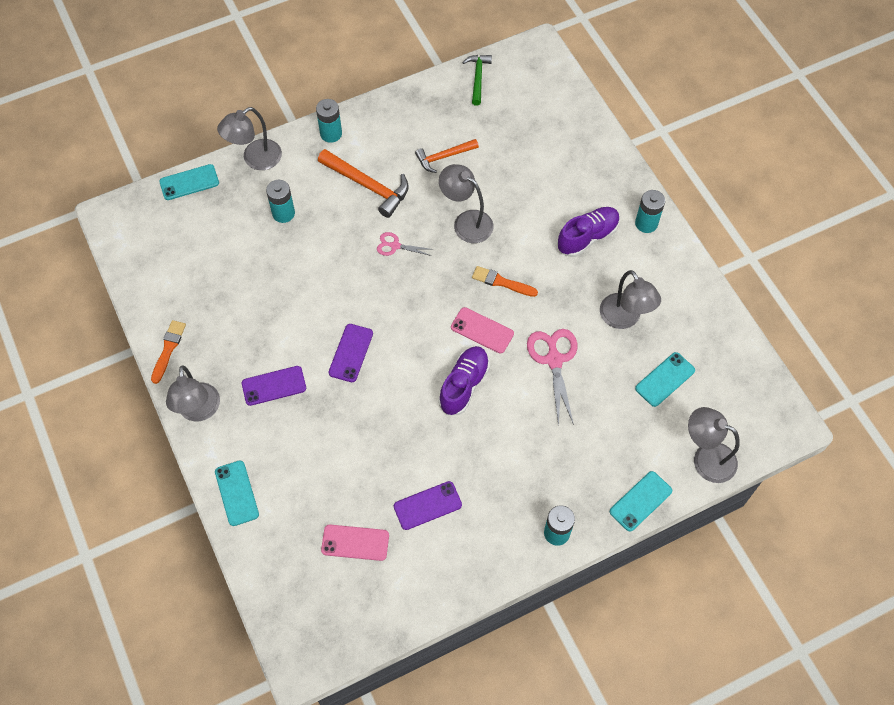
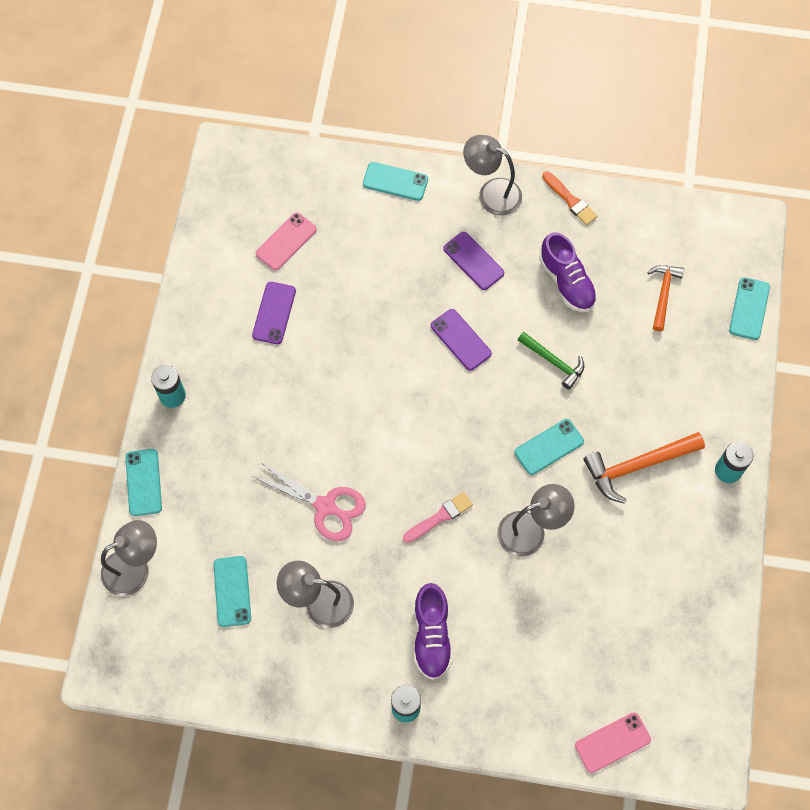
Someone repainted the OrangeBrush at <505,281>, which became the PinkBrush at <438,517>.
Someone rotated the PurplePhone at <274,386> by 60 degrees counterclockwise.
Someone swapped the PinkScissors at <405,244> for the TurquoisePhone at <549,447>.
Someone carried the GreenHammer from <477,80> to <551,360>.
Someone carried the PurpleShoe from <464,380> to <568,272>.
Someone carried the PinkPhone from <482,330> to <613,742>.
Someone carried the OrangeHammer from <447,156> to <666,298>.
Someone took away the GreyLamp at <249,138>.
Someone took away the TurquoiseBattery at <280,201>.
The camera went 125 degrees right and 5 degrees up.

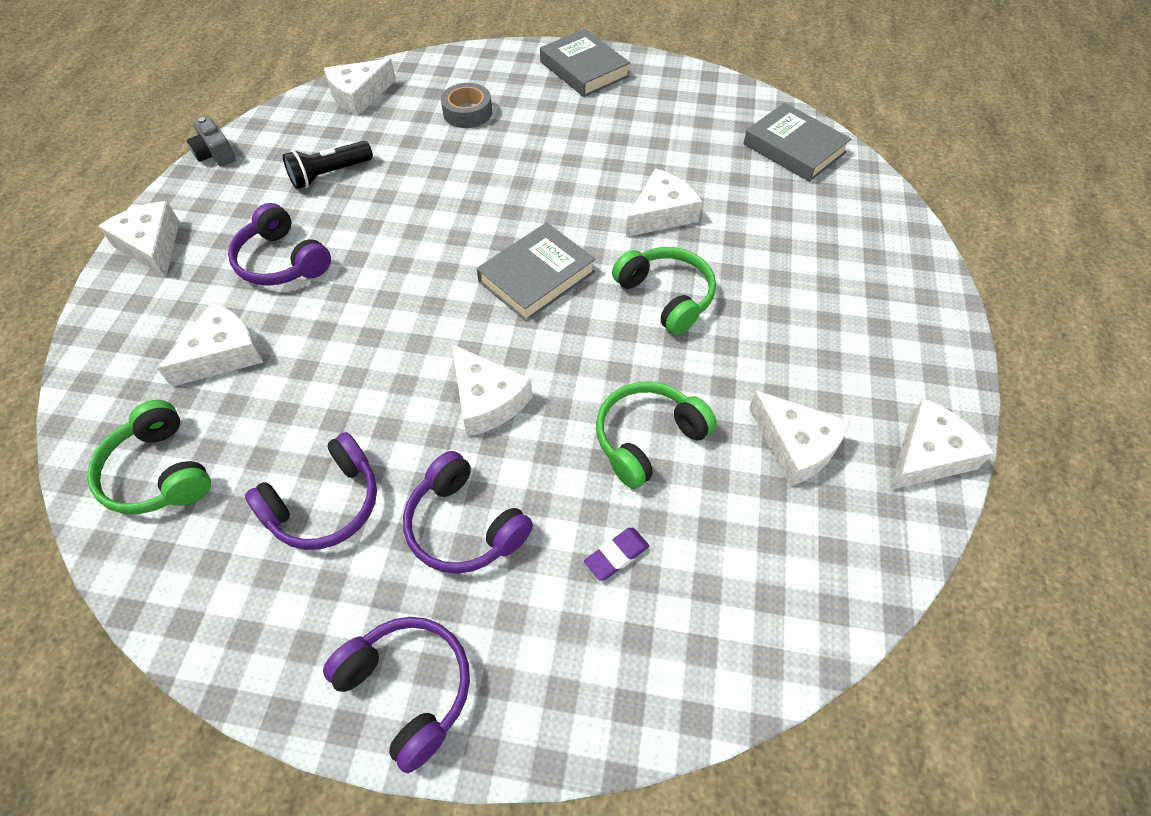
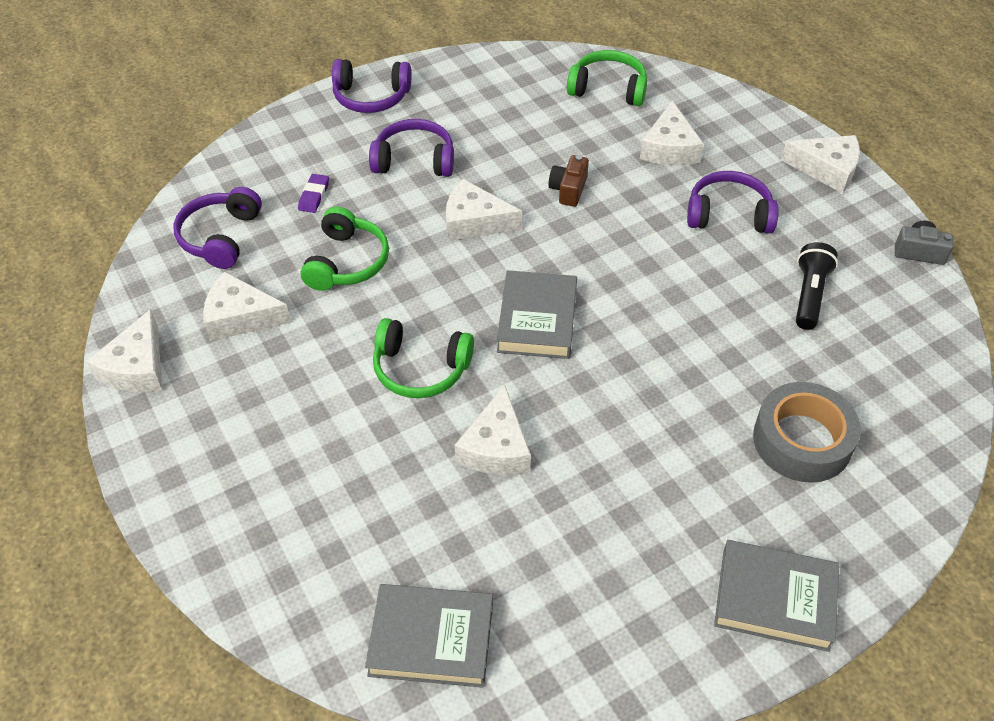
Someone carried the PurpleHeadphones from <311,491> to <217,228>.
Someone put down the BrownCamera at <568,181>.
Someone scaled the GreyTape at <466,105> by 1.53.
Someone took away the WhiteCheese at <360,87>.
The camera went 140 degrees right and 5 degrees down.

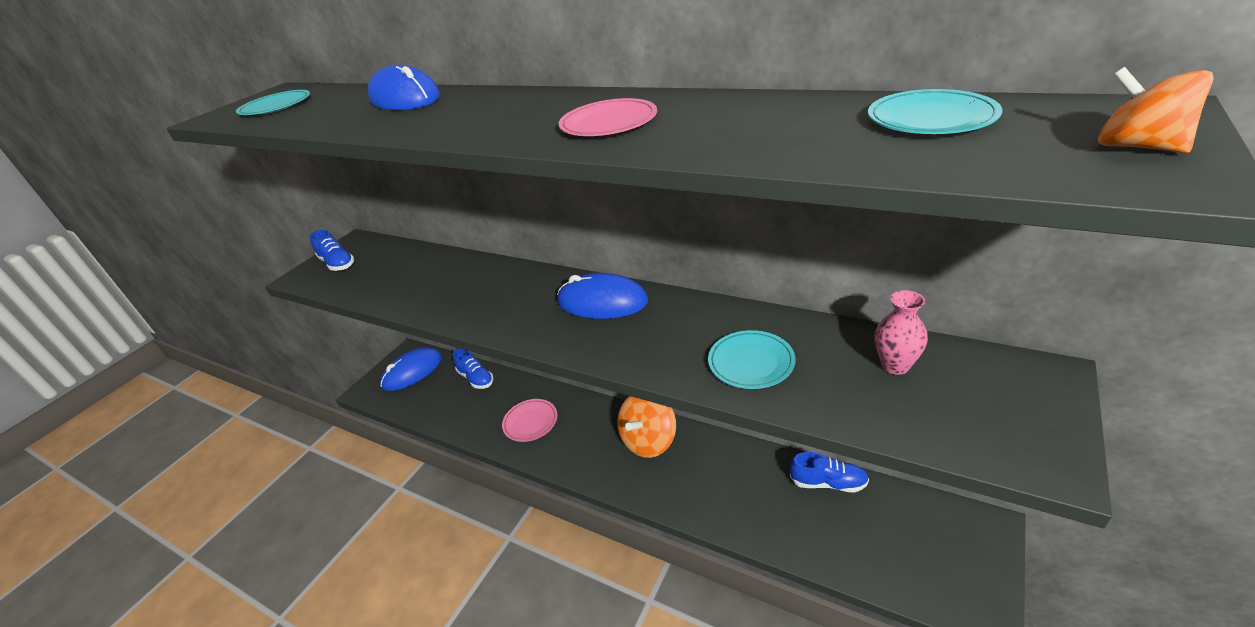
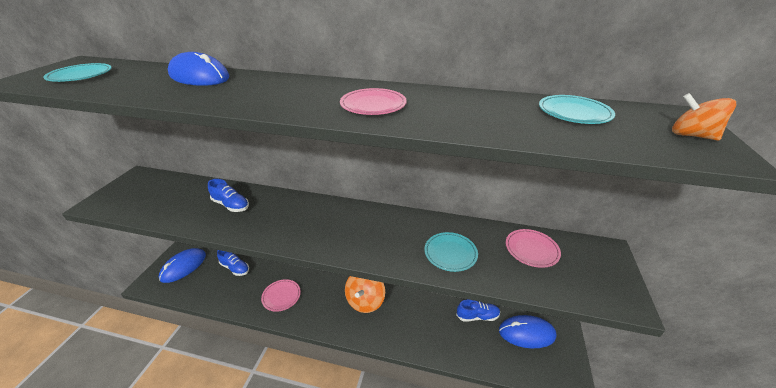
Someone carried the BlueShoe from <332,250> to <228,195>.
Someone carried the BlueMouse from <602,296> to <527,331>.
Someone swapped the PinkVase at <901,332> for the PinkPlate at <533,248>.
The camera went 20 degrees left and 0 degrees up.

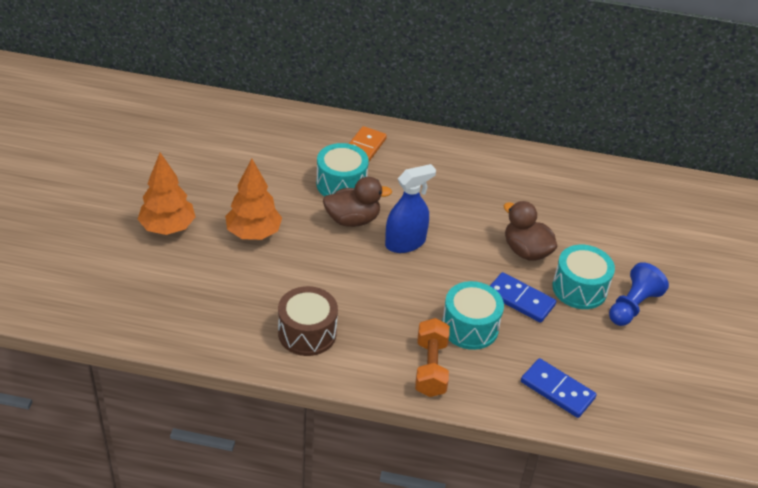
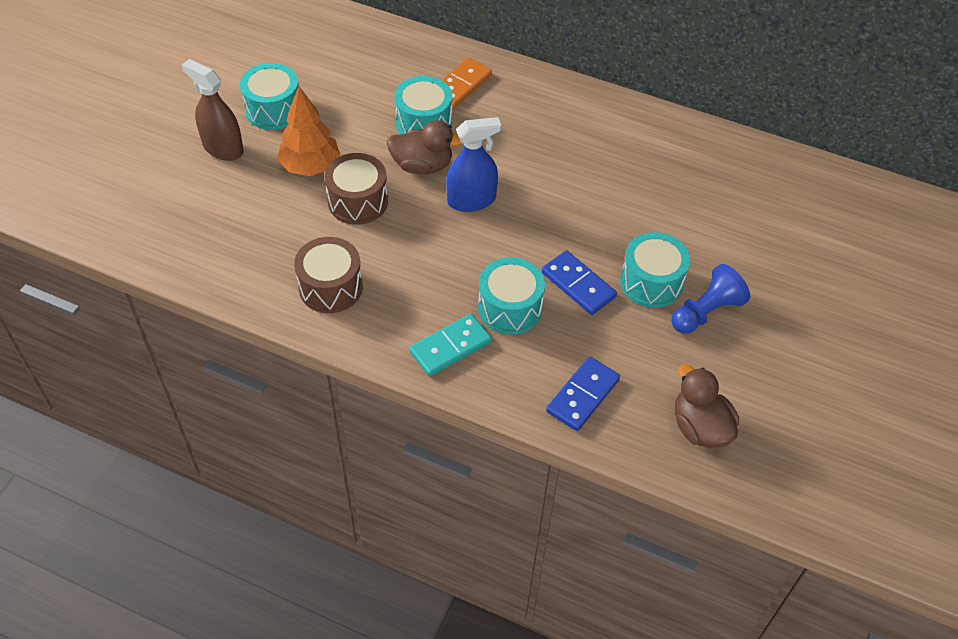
Someone swapped the OrangeTree at <166,193> for the BrownSprayBottle at <213,110>.
Someone put down the TurquoiseDrum at <269,96>.
Someone put down the BrownDrum at <356,189>.
Someone swapped the OrangeDumbbell at <432,357> for the TurquoiseDomino at <450,345>.
Someone rotated the BlueDomino at <559,388> by 75 degrees clockwise.
Someone carried the BrownDuck from <530,231> to <707,406>.
The camera went 15 degrees right and 10 degrees up.

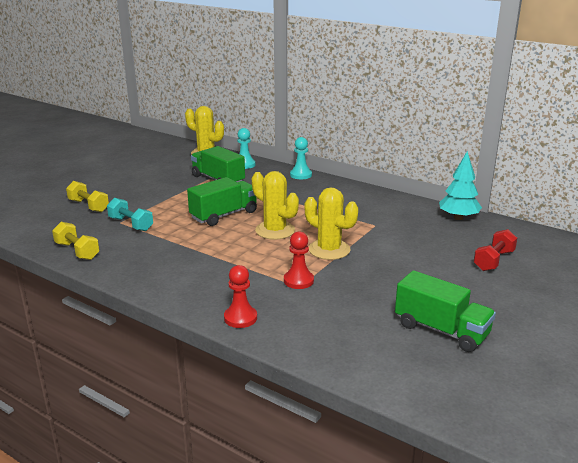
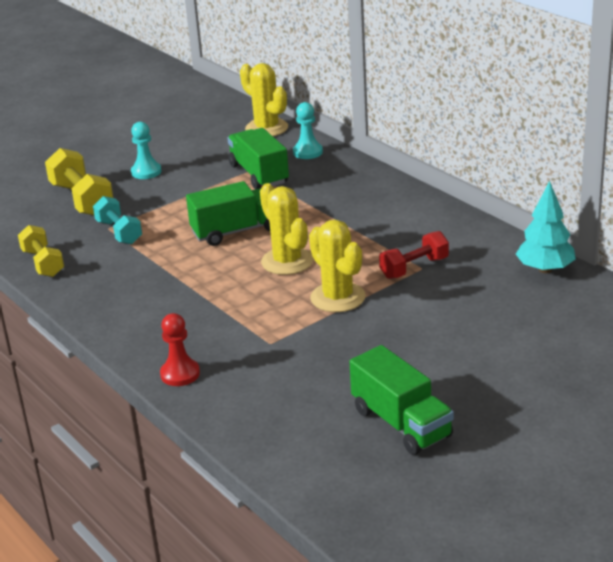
Someone scaled the YellowDumbbell at <87,196> by 1.50.
Someone carried the TurquoisePawn from <301,158> to <146,150>.
Someone carried the RedDumbbell from <495,250> to <414,255>.
Someone took away the RedPawn at <299,260>.
The camera went 20 degrees right and 5 degrees up.

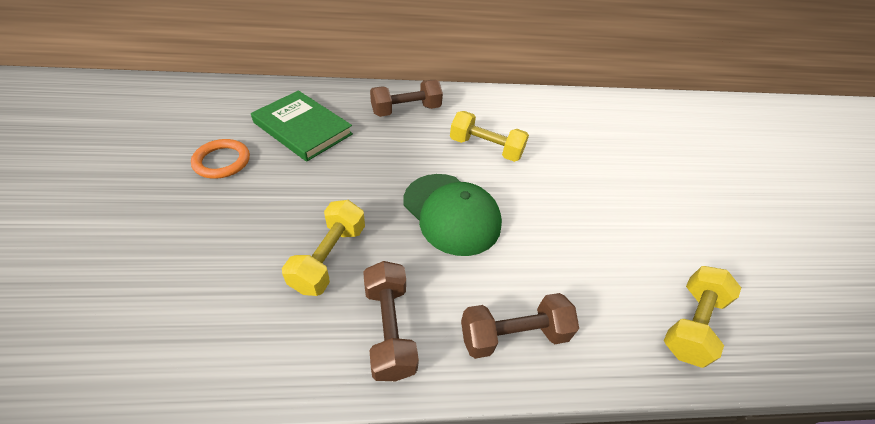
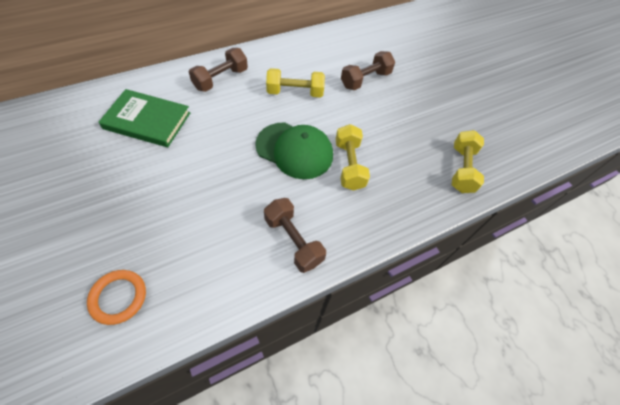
Someone carried the OrangeRing from <220,159> to <116,297>.
Someone carried the YellowDumbbell from <323,248> to <353,157>.
Someone carried the BrownDumbbell from <520,326> to <368,70>.
The camera went 25 degrees left and 10 degrees up.

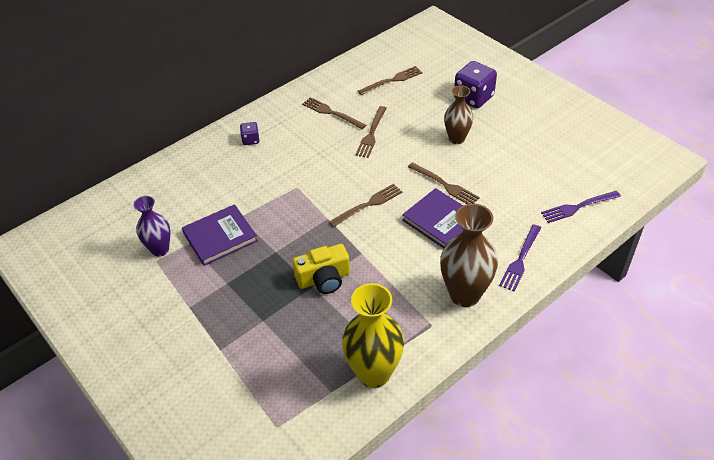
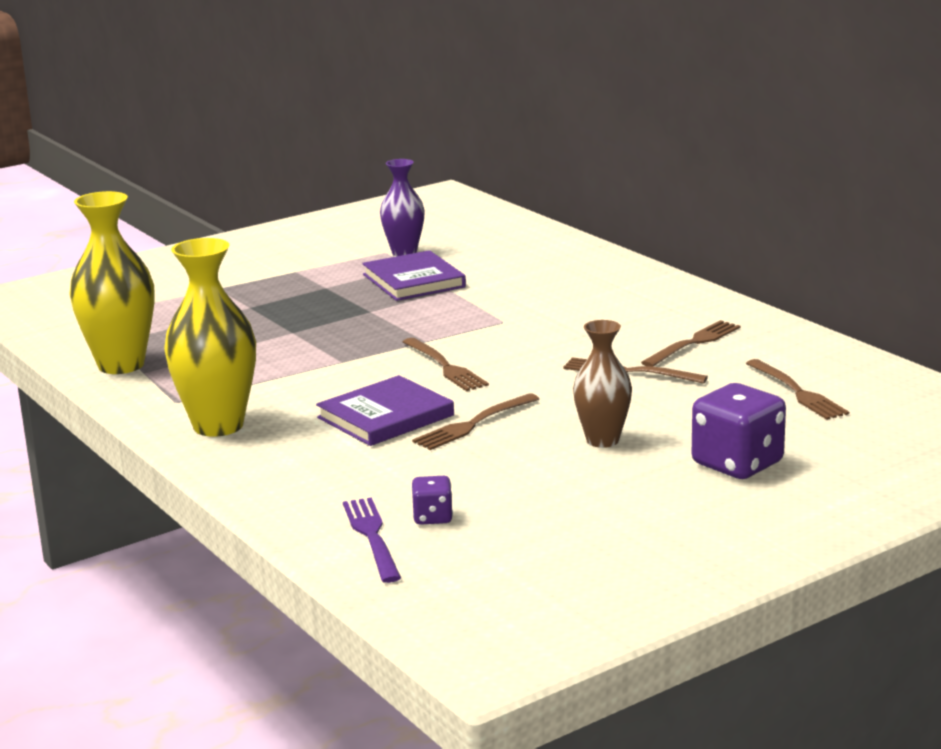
Someone repainted the BrownVase at <469,255>, which became the YellowVase at <210,337>.
Someone carried the PurpleDice from <250,133> to <432,500>.
Someone took away the YellowCamera at <321,269>.
Someone took away the PurpleFork at <520,258>.
The camera went 95 degrees right and 25 degrees down.

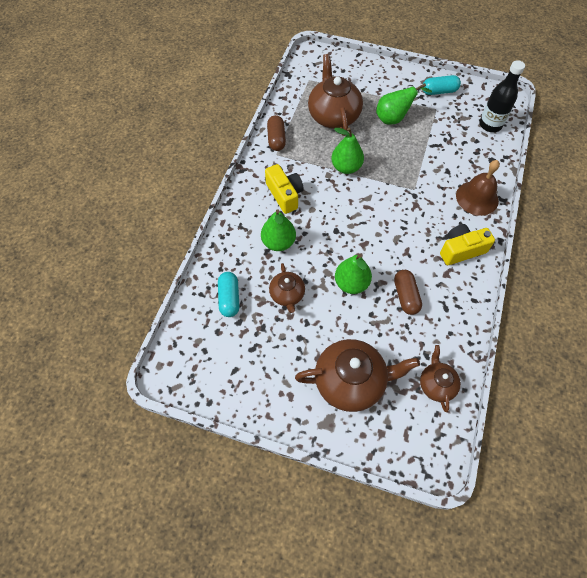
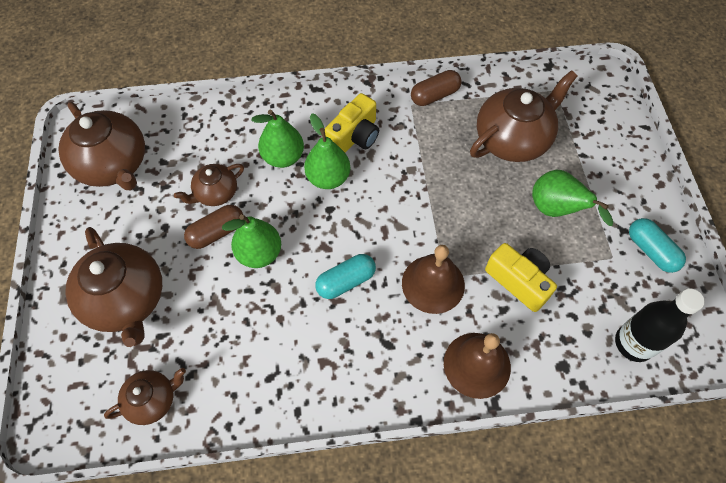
Someone put down the BrownTeapot at <101,146>.
Someone carried the BrownCapsule from <408,292> to <213,227>.
Someone carried the GreenPear from <347,150> to <327,151>.
Someone carried the TurquoiseCapsule from <228,294> to <345,276>.
Someone put down the BrownBell at <433,279>.
Someone carried the YellowCamera from <467,244> to <521,277>.
The camera went 65 degrees right and 0 degrees up.

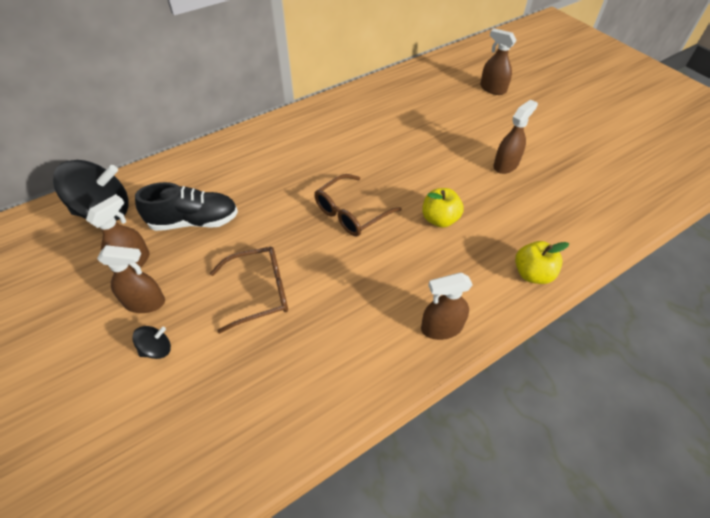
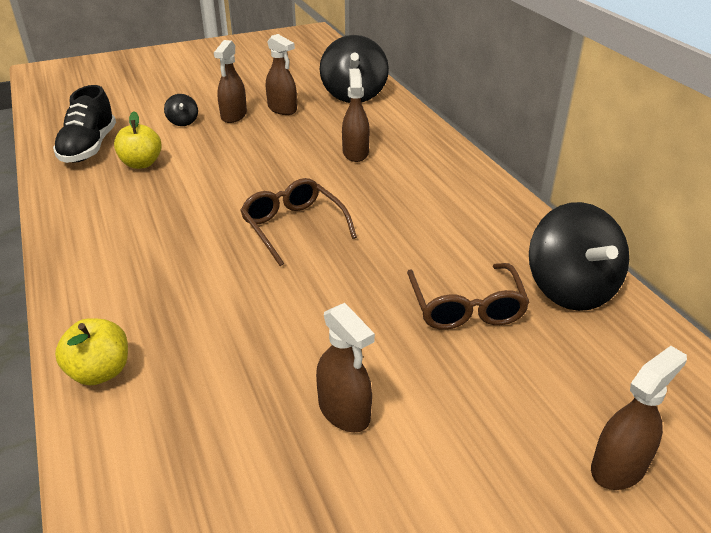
Someone carried the BlackShoe from <186,206> to <84,124>.
Someone carried the YellowApple from <443,208> to <138,140>.
Someone carried the BrownSprayBottle from <447,306> to <356,115>.
Someone carried the BrownGlasses from <249,290> to <468,296>.
Someone put down the BlackSpinningTop at <579,256>.
The camera went 100 degrees right and 15 degrees down.

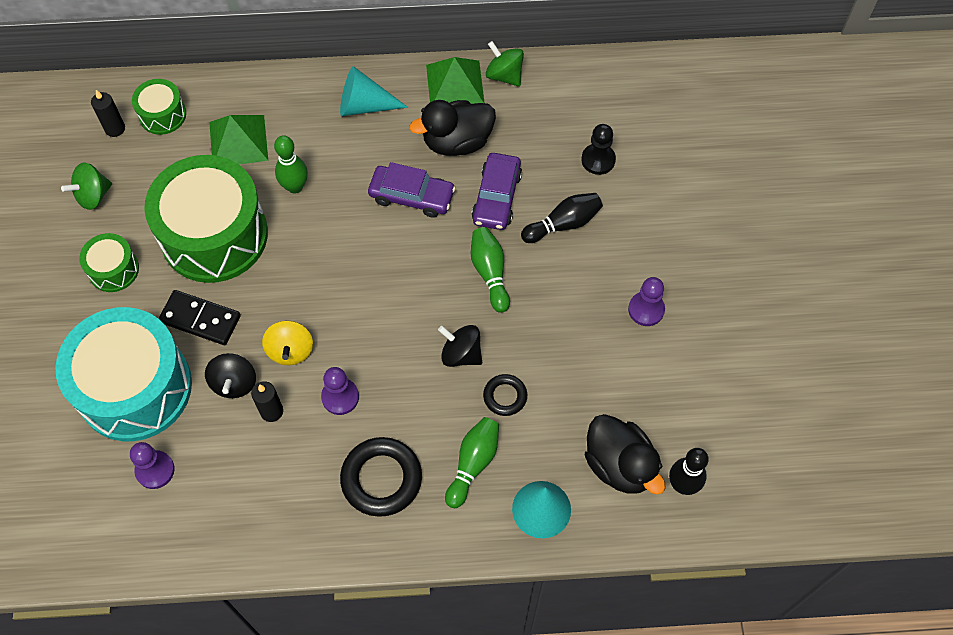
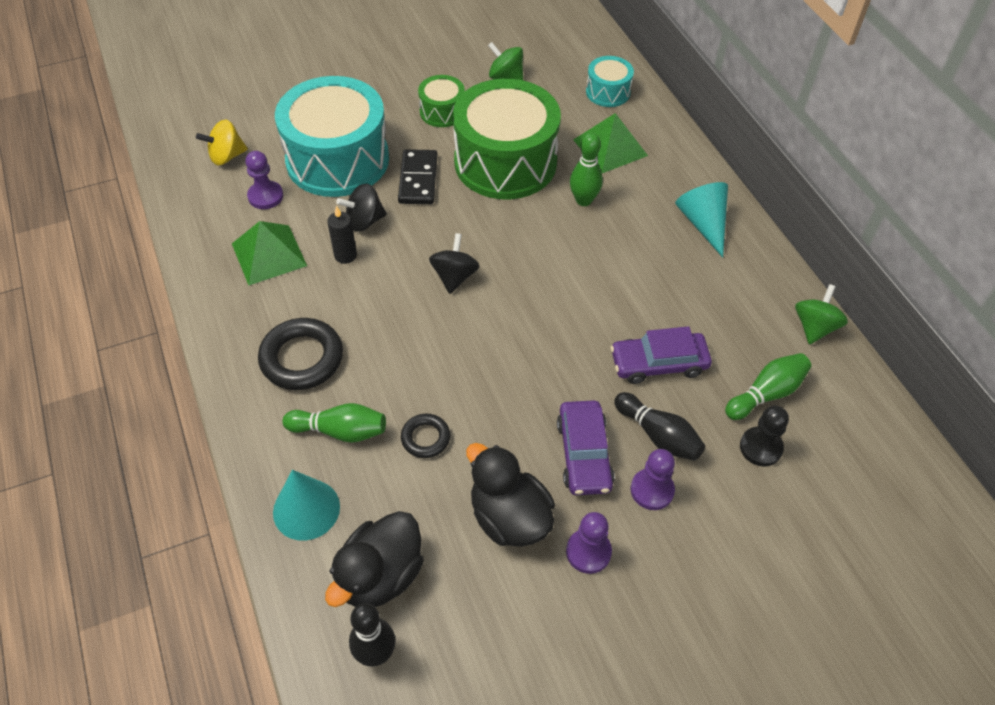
Someone carried the YellowSpinningTop from <287,343> to <222,142>.
Someone carried the GreenPyramid from <455,80> to <269,253>.
Someone carried the BlackSpinningTop from <460,346> to <454,263>.
Someone carried the BlackDuck from <452,128> to <510,495>.
Someone carried the PurpleCar from <412,190> to <586,447>.
Someone repainted the GreenDrum at <159,107>, which became the TurquoiseDrum at <610,81>.
Someone carried the PurplePawn from <340,391> to <653,479>.
Someone carried the GreenBowlingPin from <490,270> to <768,386>.
Someone took away the BlackCandle at <108,113>.
The camera went 70 degrees right and 10 degrees down.

